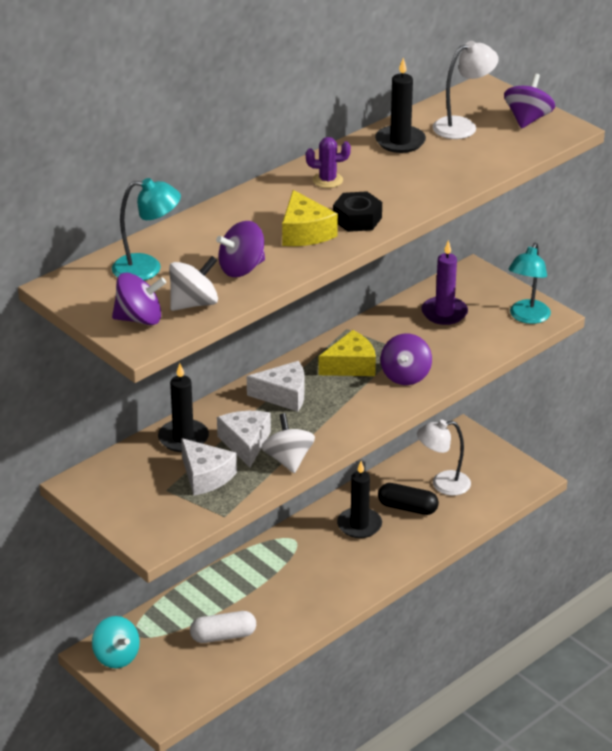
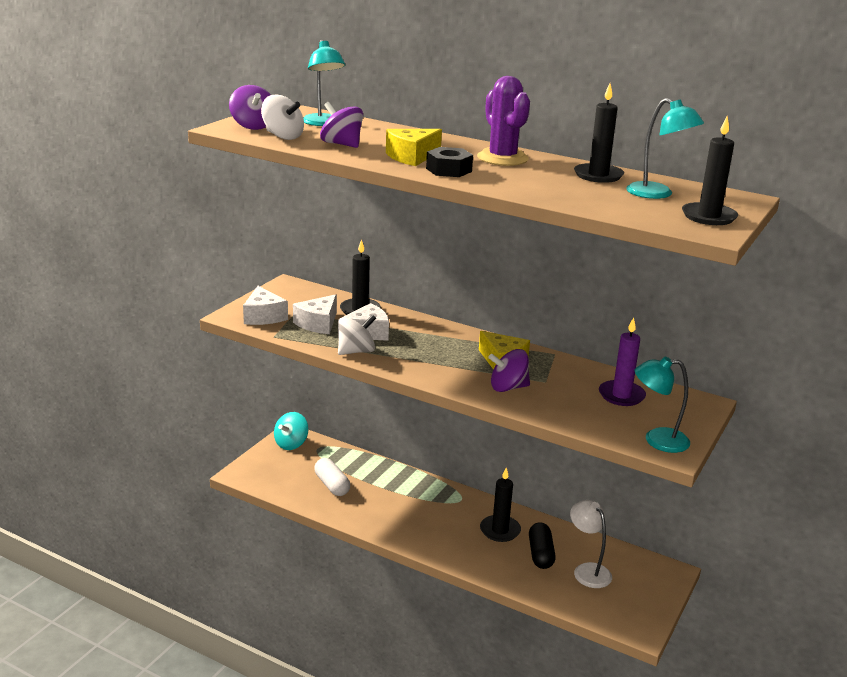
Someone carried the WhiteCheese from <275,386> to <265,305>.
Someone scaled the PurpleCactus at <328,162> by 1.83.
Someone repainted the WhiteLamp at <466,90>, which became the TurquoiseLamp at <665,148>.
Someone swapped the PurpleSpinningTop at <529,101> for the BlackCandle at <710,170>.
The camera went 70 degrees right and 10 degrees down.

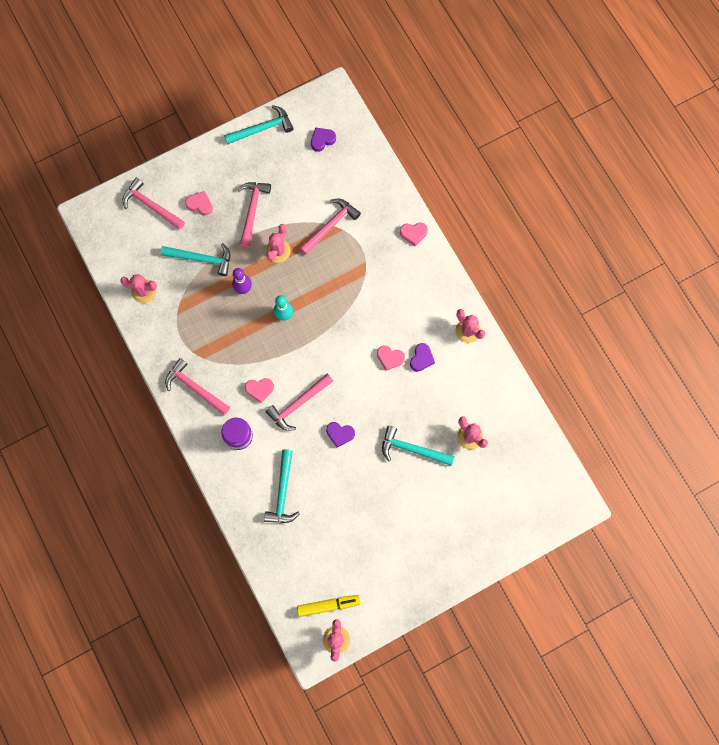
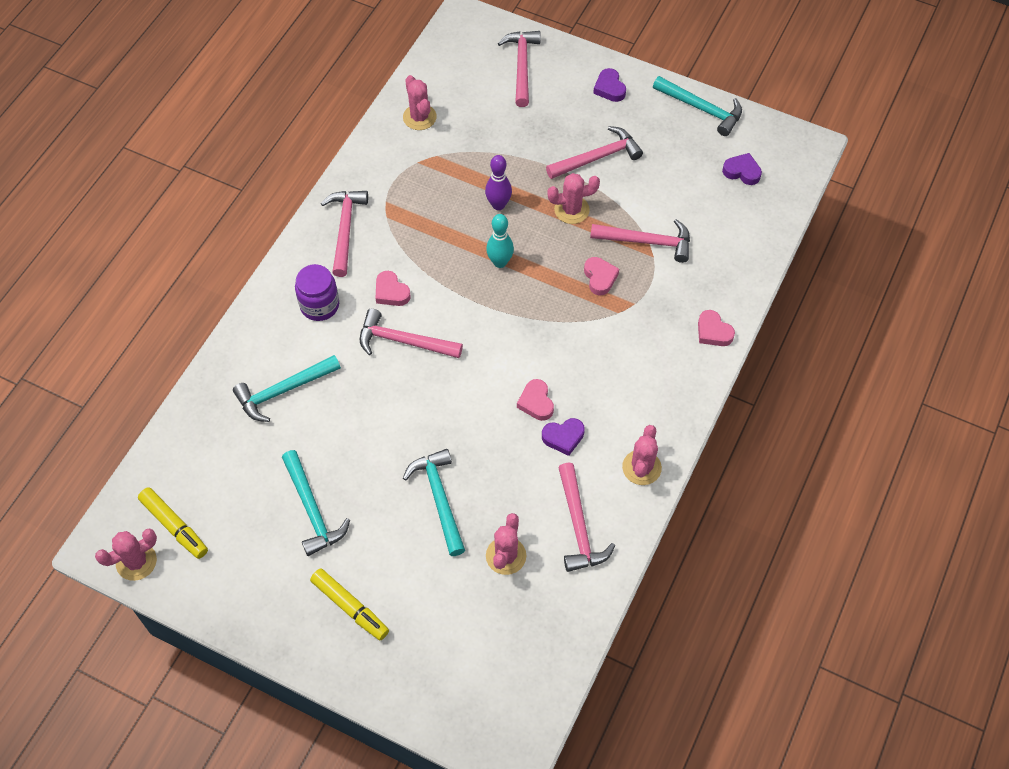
Someone carried the TurquoiseHammer from <195,259> to <316,503>.
Someone put down the YellowMarker at <349,604>.
Someone put down the PinkHammer at <586,517>.
Someone carried the PinkHeart from <199,203> to <601,276>.
Someone carried the PurpleHeart from <340,434> to <609,85>.
The camera went 55 degrees right and 15 degrees down.

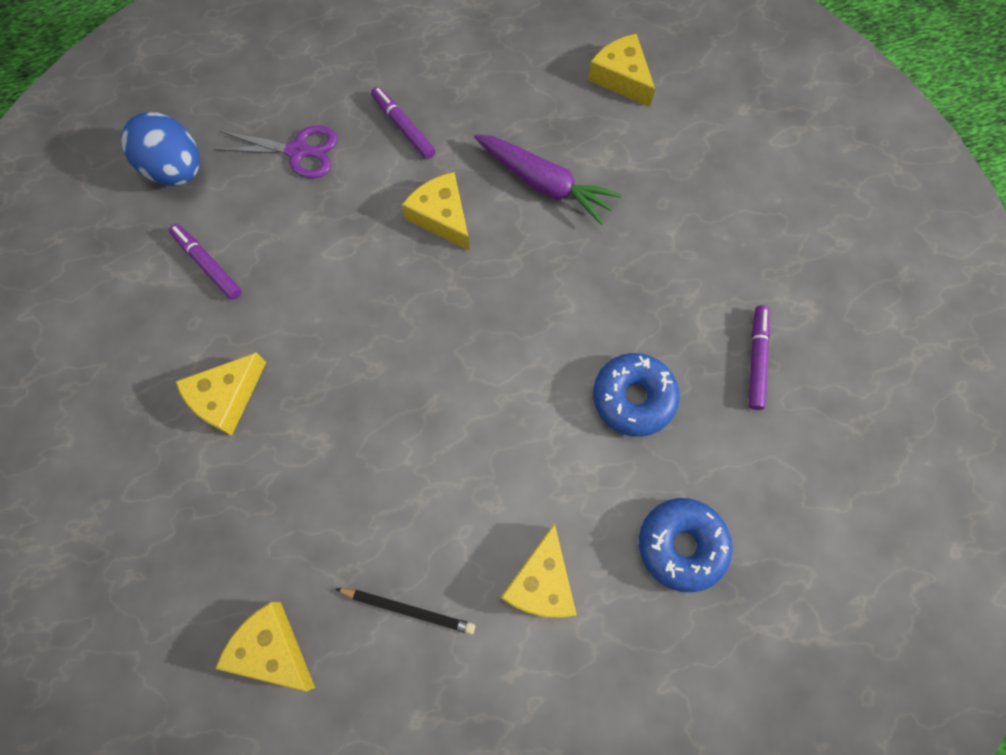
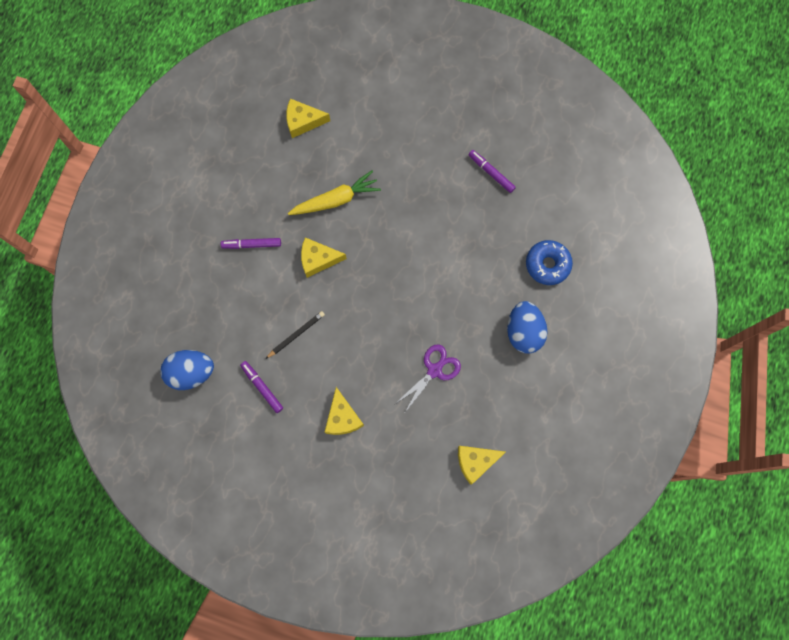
Someone rotated the PurpleMarker at <205,262> by 60 degrees clockwise.
Someone carried the BlackPencil from <405,611> to <295,335>.
Someone repainted the PurpleCarrot at <548,179>, which became the YellowCarrot at <334,193>.
Someone carried the PurpleScissors from <276,151> to <428,378>.
Someone swapped the YellowCheese at <538,570> for the BlueEgg at <527,327>.
Someone took away the BlueDonut at <636,395>.
The camera went 55 degrees left and 5 degrees up.

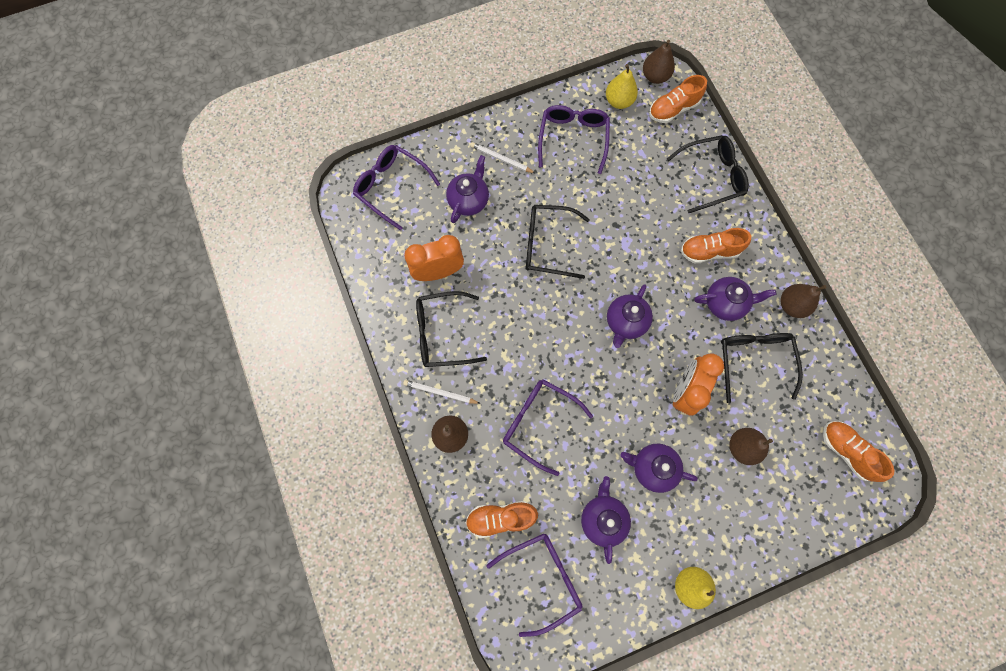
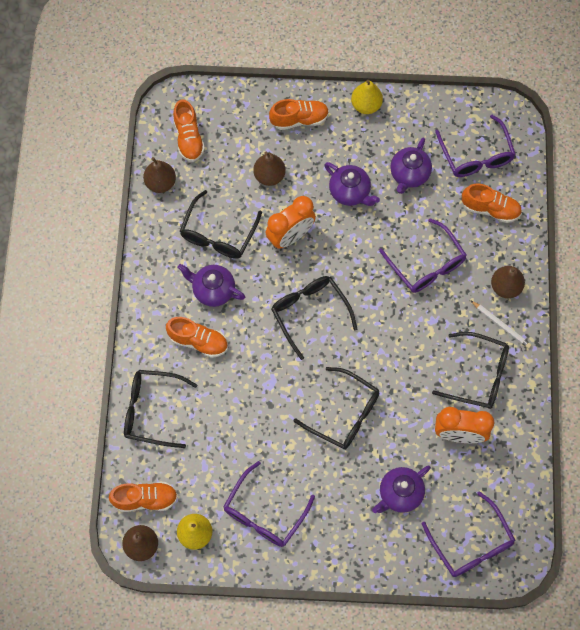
Someone carried the BrownPear from <803,301> to <159,175>.
Someone put down the OrangeShoe at <299,114>.
Someone swapped the PurpleTeapot at <630,316> for the BlackGlasses at <314,318>.
Someone rotated the PurpleGlasses at <534,585> by 105 degrees counterclockwise.
Someone took away the WhitePencil at <502,157>.
The camera went 155 degrees left and 5 degrees down.

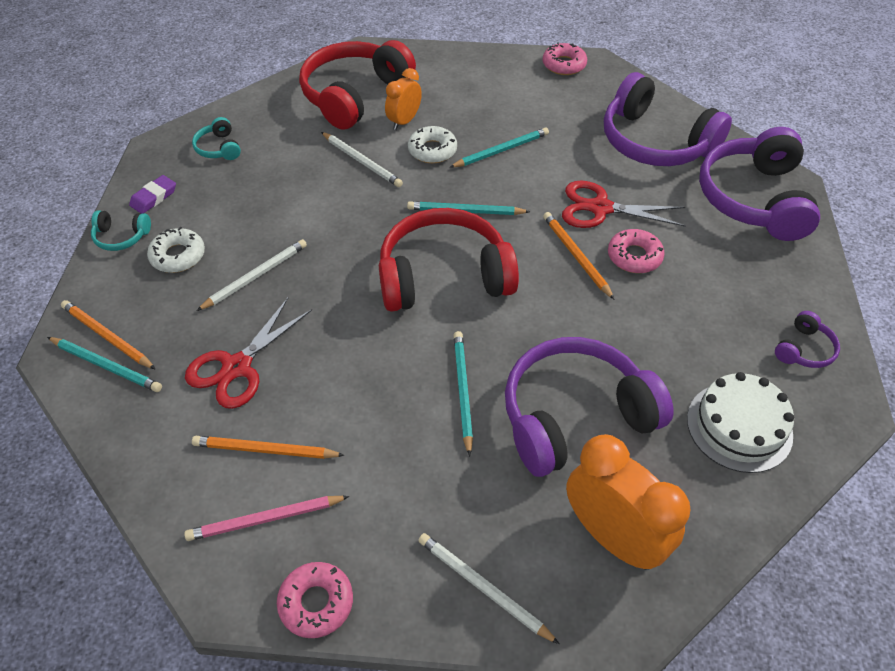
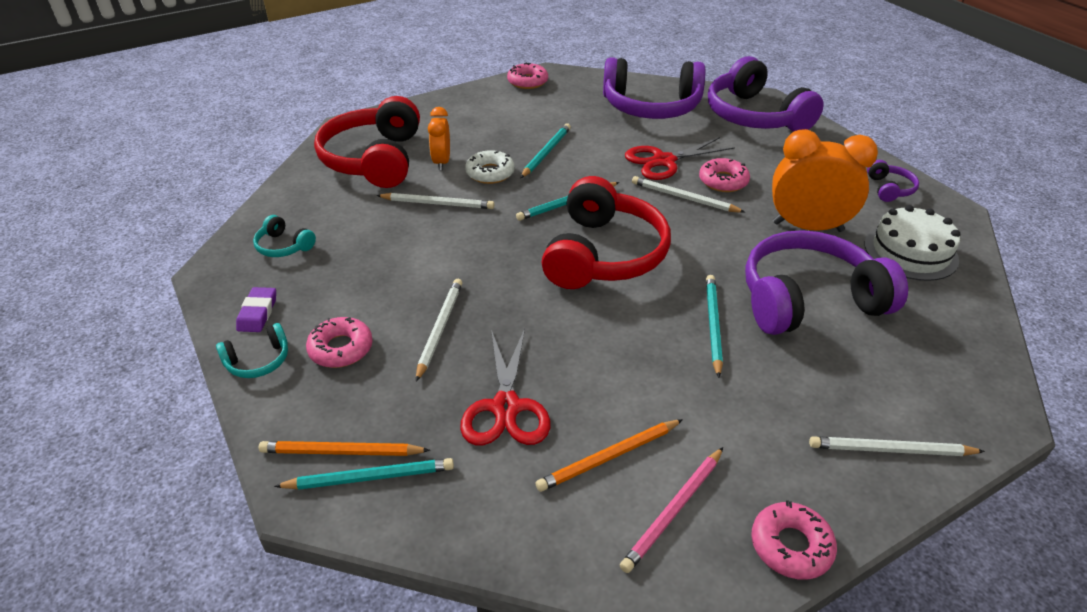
Someone repainted the WhiteDonut at <176,250>, which became the PinkDonut at <339,342>.
Someone rotated the RedHeadphones at <449,260> by 150 degrees clockwise.
Someone repainted the OrangePencil at <579,256>, which became the WhitePencil at <688,194>.
Someone rotated the TurquoisePencil at <463,393> by 45 degrees clockwise.
Someone rotated the PurpleHeadphones at <589,407> by 45 degrees clockwise.
Someone carried the OrangeClock from <628,502> to <825,180>.
The camera went 35 degrees left and 10 degrees down.

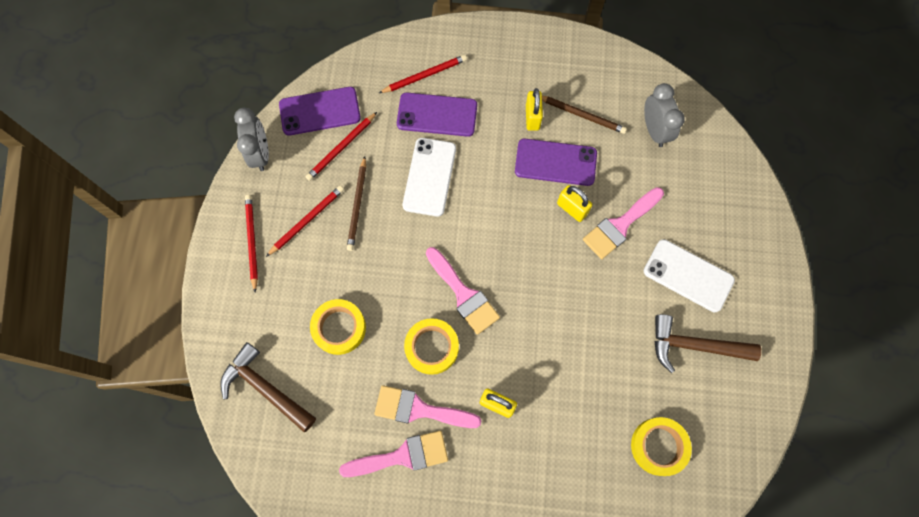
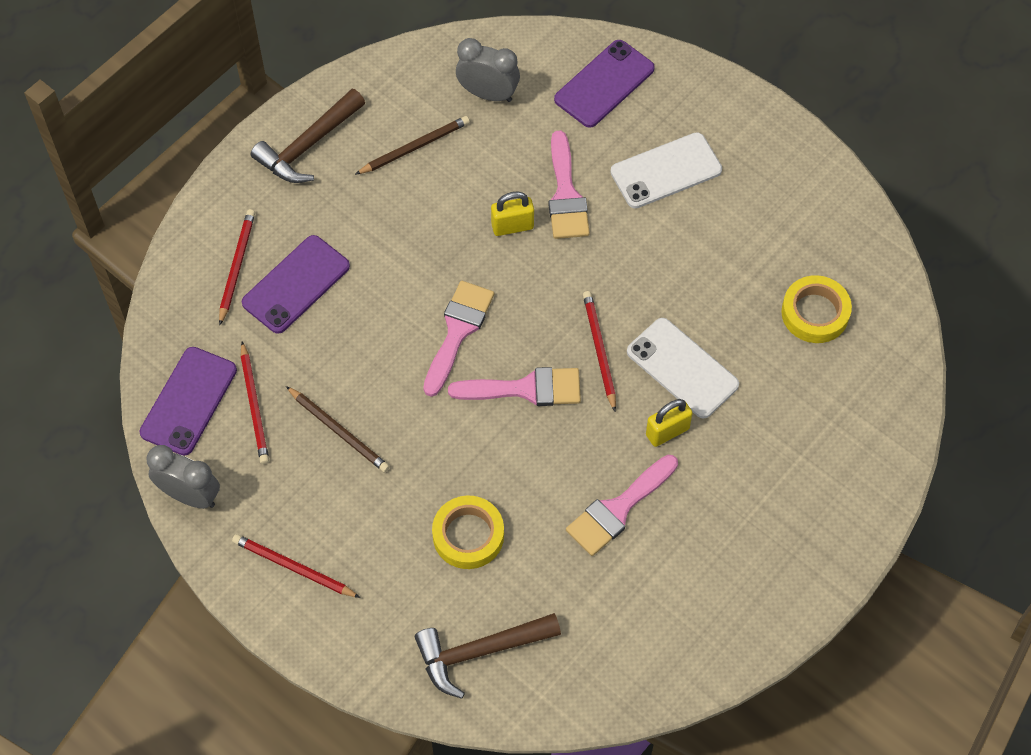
Someone carried the BrownHammer from <707,343> to <308,136>.
Someone carried the PinkBrush from <393,454> to <458,339>.
Someone carried the PurplePhone from <556,162> to <604,84>.
Someone carried the RedPencil from <305,221> to <599,351>.
Someone carried the WhitePhone from <429,177> to <683,368>.
Someone took away the YellowTape at <431,346>.
Someone took away the YellowPadlock at <534,109>.
The camera went 55 degrees left and 10 degrees down.

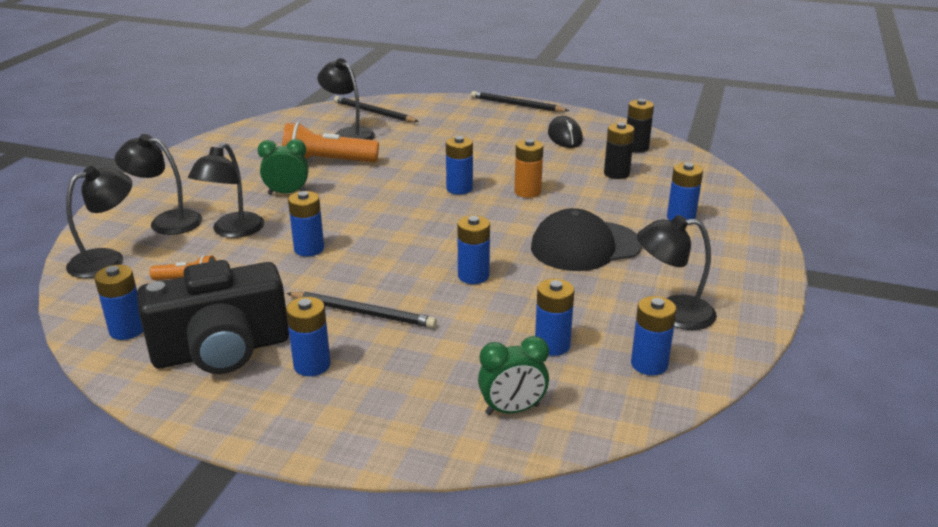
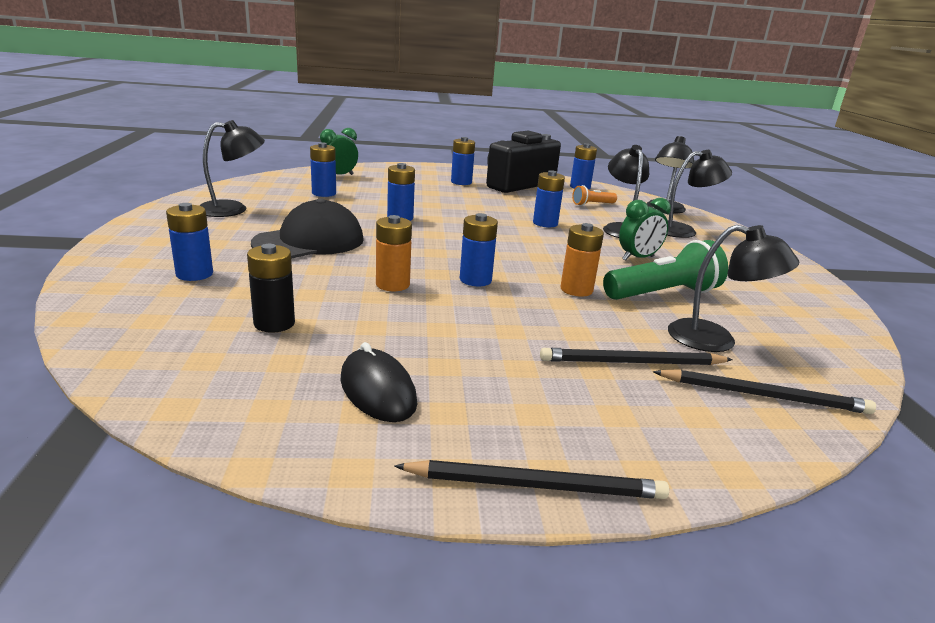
Someone carried the BlackPencil from <362,310> to <636,356>.
Someone put down the OrangeBattery at <582,260>.
Someone repainted the OrangeFlashlight at <330,142>, which became the GreenFlashlight at <665,270>.
Someone took away the BlackBattery at <640,126>.
Someone took away the BlueBattery at <654,336>.
The camera went 155 degrees right and 5 degrees down.

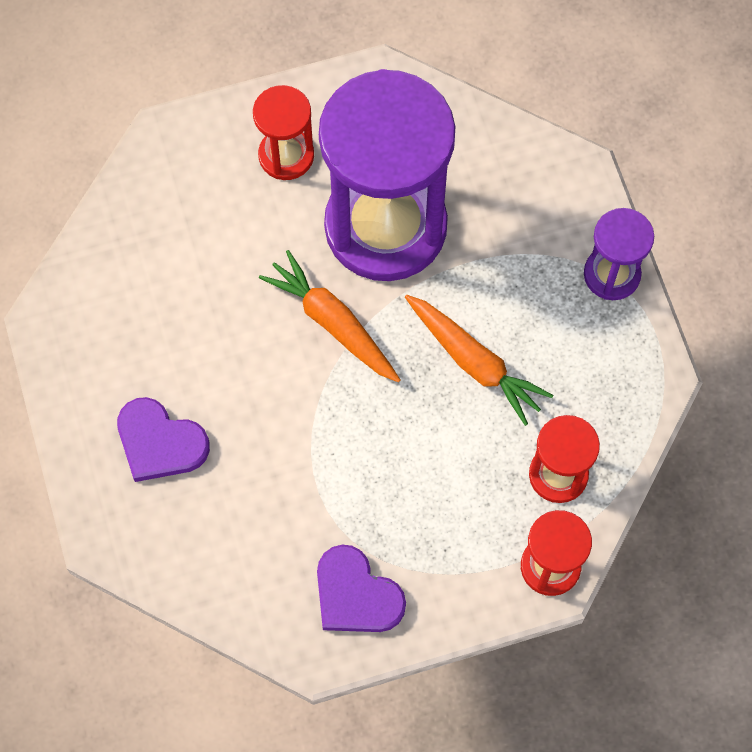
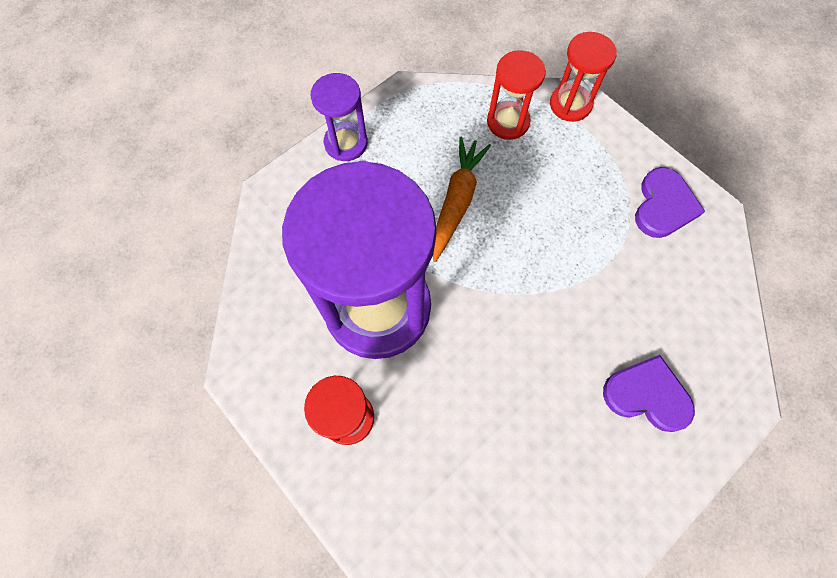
Someone rotated the PurpleHeart at <163,439> by 75 degrees counterclockwise.
Someone took away the OrangeCarrot at <329,316>.
The camera went 115 degrees left and 0 degrees up.

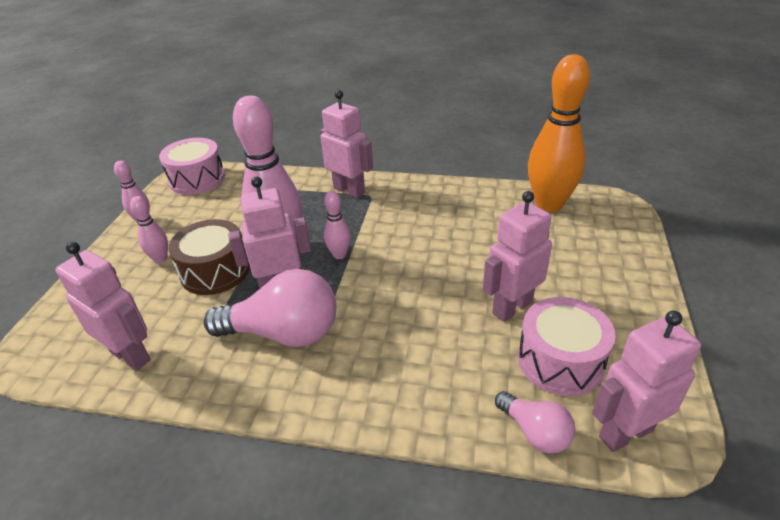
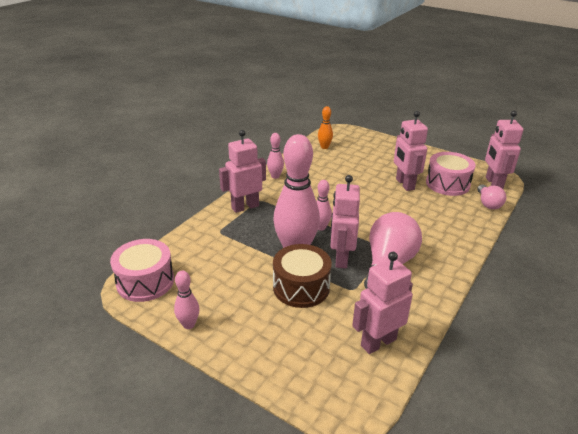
Someone carried the PinkBowlingPin from <149,229> to <275,156>.
Someone scaled the OrangeBowlingPin at <559,133> by 0.46.
Someone rotated the PinkLightBulb at <535,422> by 105 degrees clockwise.
The camera went 70 degrees left and 5 degrees down.

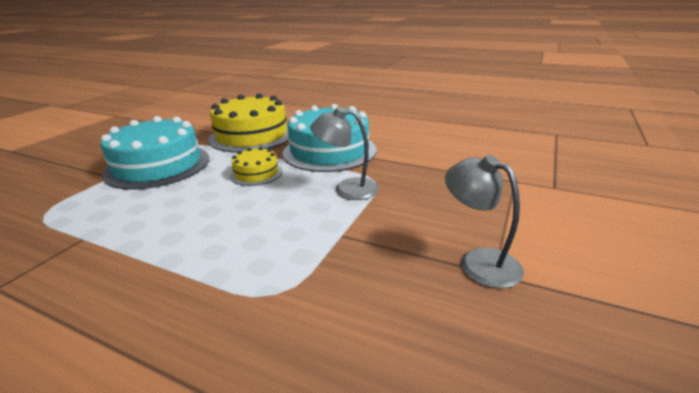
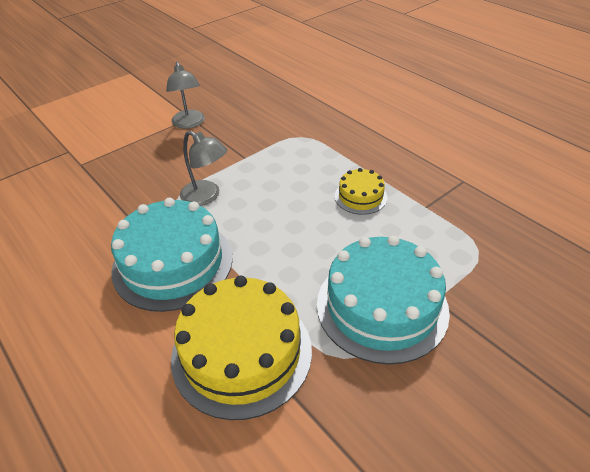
Someone carried the YellowCake from <256,166> to <361,191>.
The camera went 155 degrees left and 15 degrees up.

